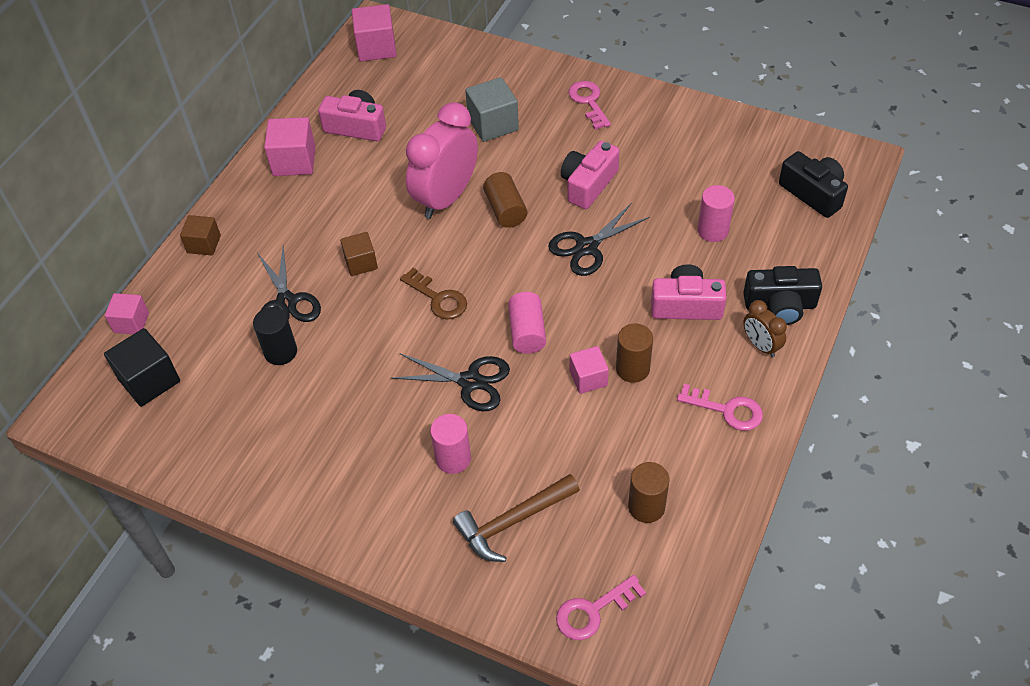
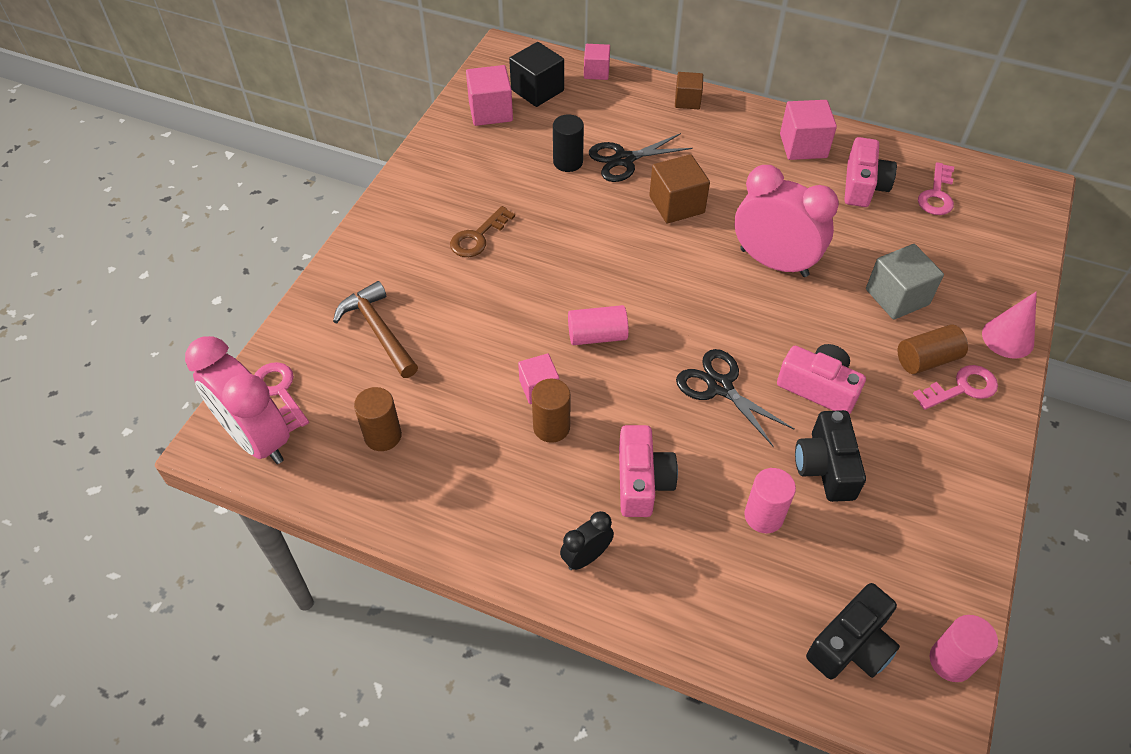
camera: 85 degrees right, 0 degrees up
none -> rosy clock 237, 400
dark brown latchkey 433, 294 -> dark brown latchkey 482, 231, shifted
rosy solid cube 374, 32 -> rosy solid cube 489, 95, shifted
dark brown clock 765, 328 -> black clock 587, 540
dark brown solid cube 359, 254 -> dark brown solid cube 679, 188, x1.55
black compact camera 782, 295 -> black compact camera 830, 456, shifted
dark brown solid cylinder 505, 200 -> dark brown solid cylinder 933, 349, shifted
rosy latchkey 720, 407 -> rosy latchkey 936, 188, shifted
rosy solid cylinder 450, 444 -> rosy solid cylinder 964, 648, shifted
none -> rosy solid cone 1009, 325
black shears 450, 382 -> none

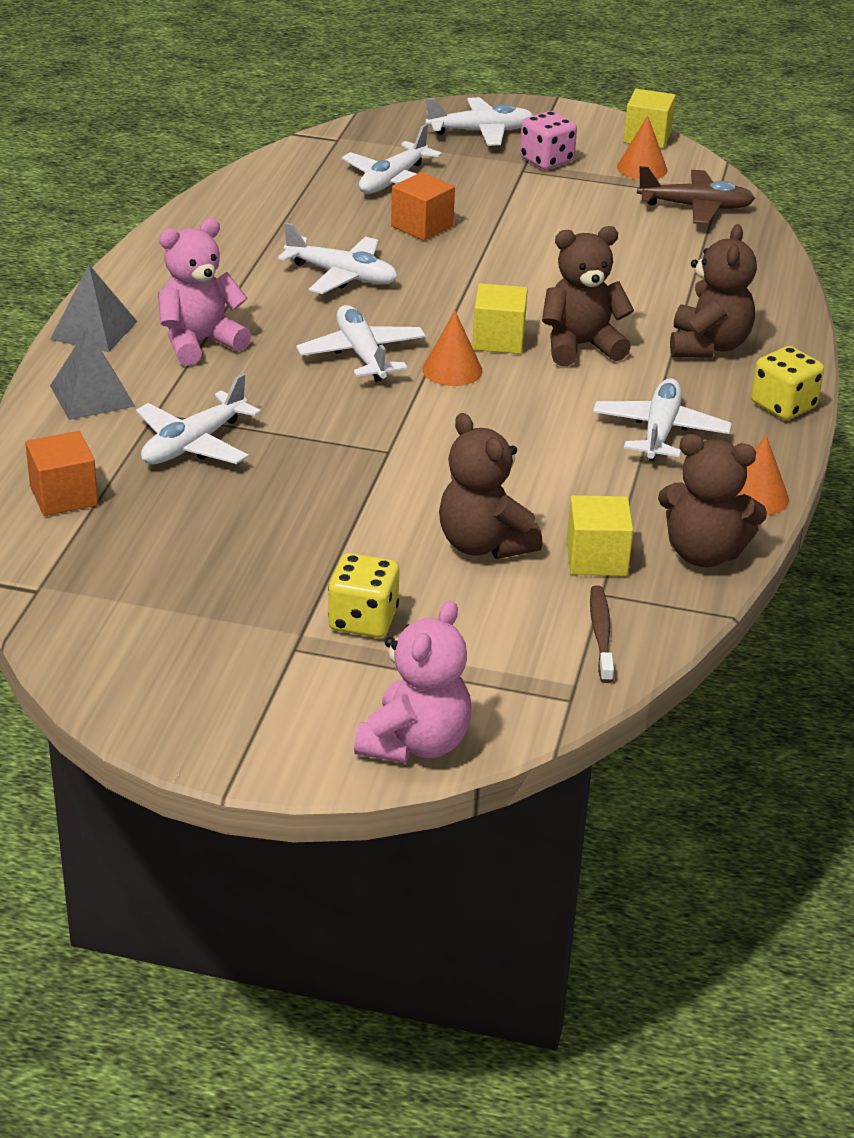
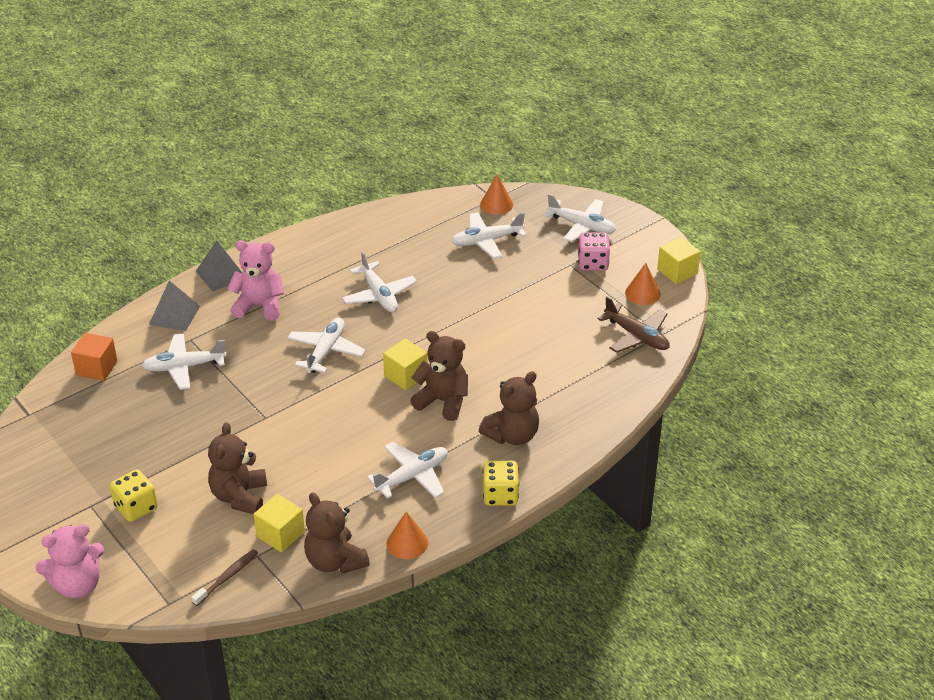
camera: 40 degrees right, 5 degrees up
bright orange solid cone 452, 348 -> bright orange solid cone 496, 195, shifted
bright orange solid cube 423, 206 -> none

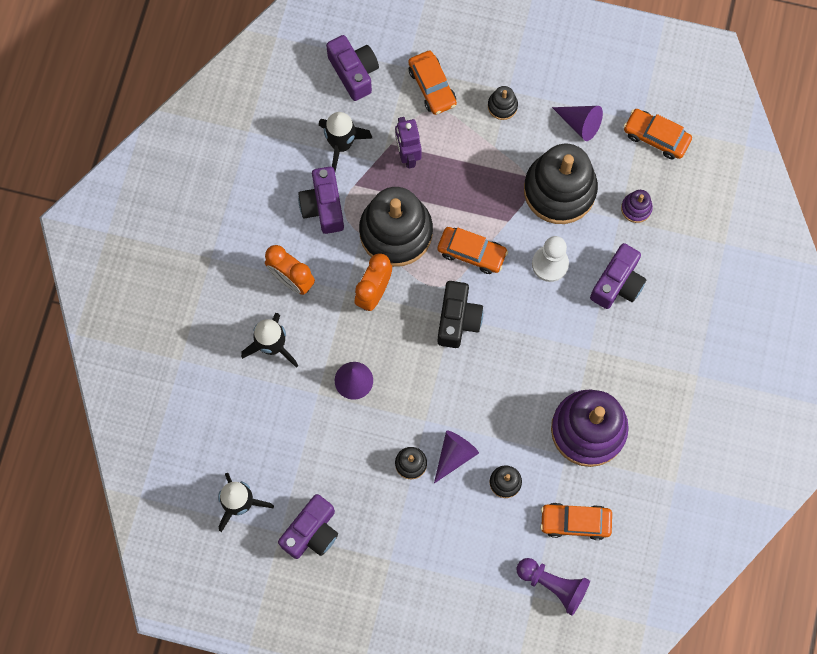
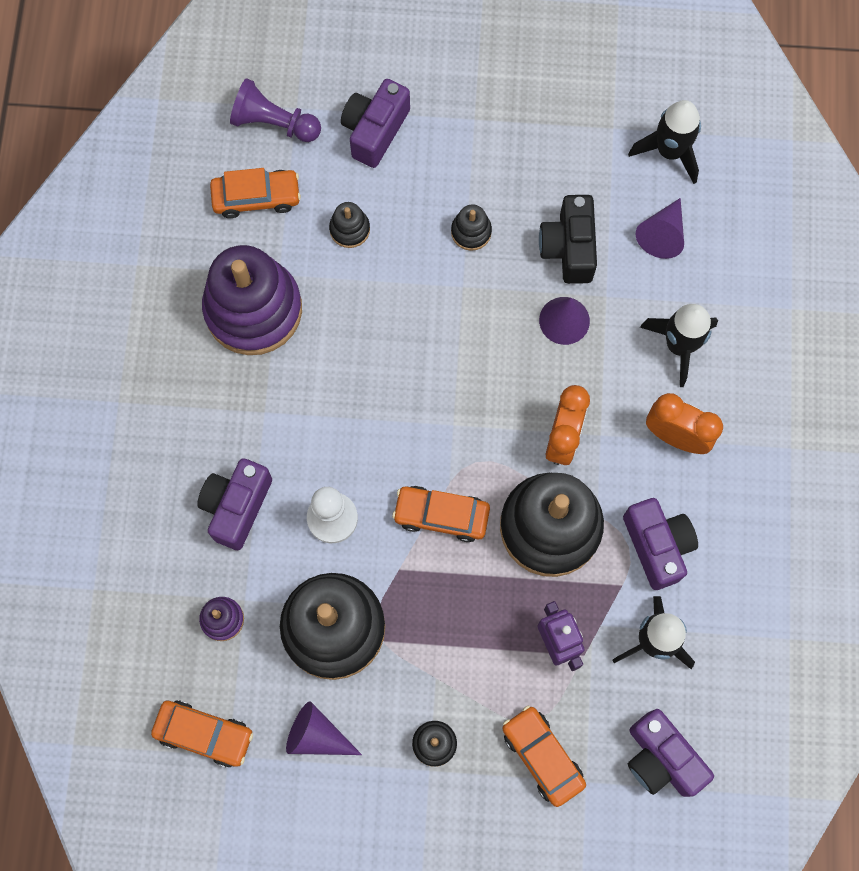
camera: 170 degrees right, 0 degrees up
royal purple compact camera 308, 526 -> royal purple compact camera 375, 123, shifted
black compact camera 460, 314 -> black compact camera 568, 239, shifted
royal purple solid cone 456, 457 -> royal purple solid cone 660, 228, shifted

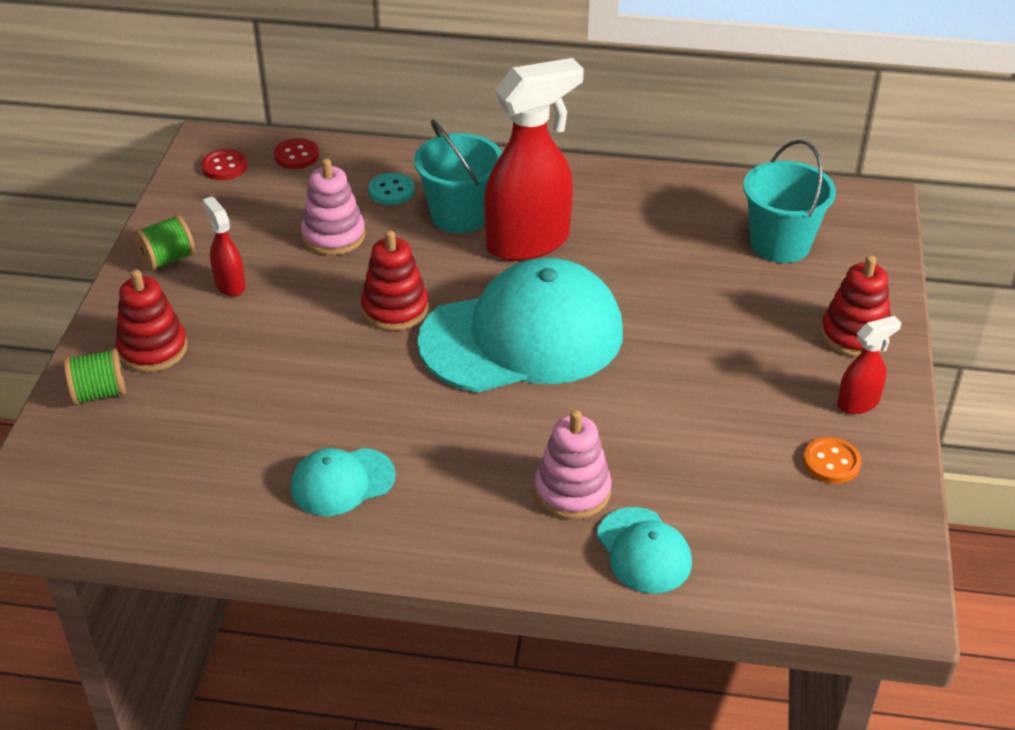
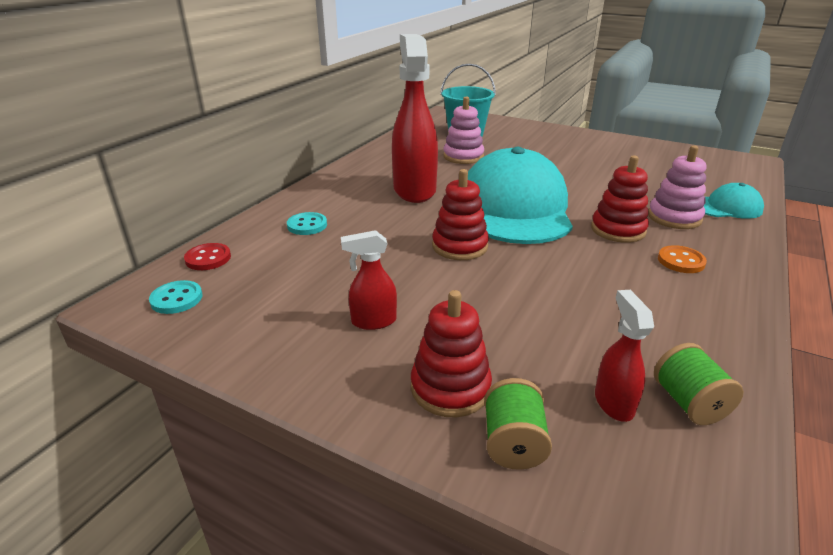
camera: 70 degrees left, 10 degrees down
scarlet shirt button 224, 164 -> aqua shirt button 176, 297
rosy stacking toy 333, 206 -> rosy stacking toy 463, 130, shifted
scarlet stacking toy 856, 306 -> scarlet stacking toy 620, 199, shifted
scarlet sprayer 869, 365 -> scarlet sprayer 624, 356, shifted
leaf-green bobbin 164, 243 -> leaf-green bobbin 699, 384, shifted
bright orange shirt button 832, 460 -> bright orange shirt button 682, 259, shifted
aqua baseball cap 343, 482 -> none
aqua sand bucket 458, 176 -> none

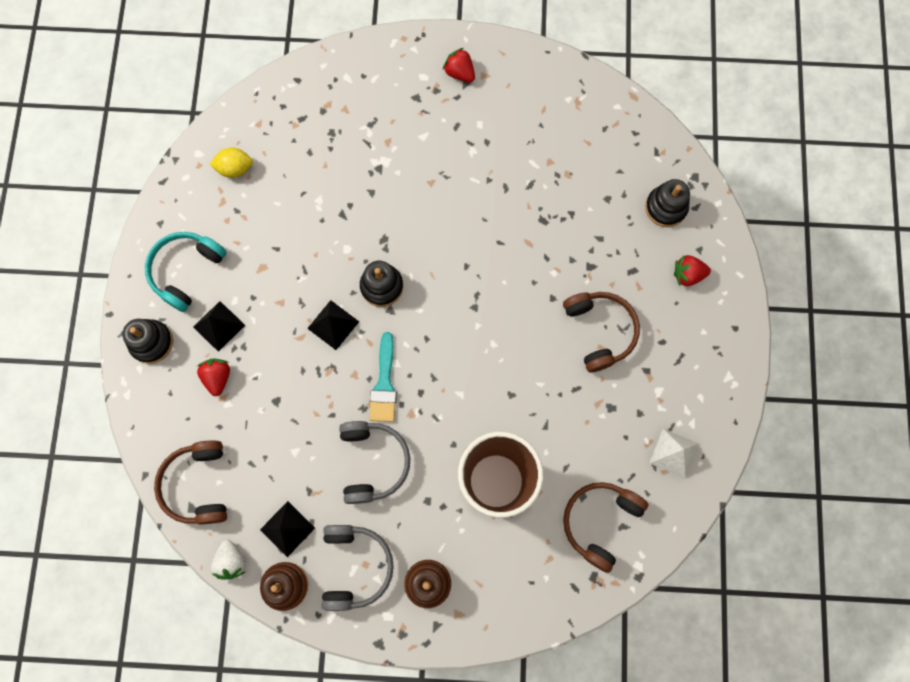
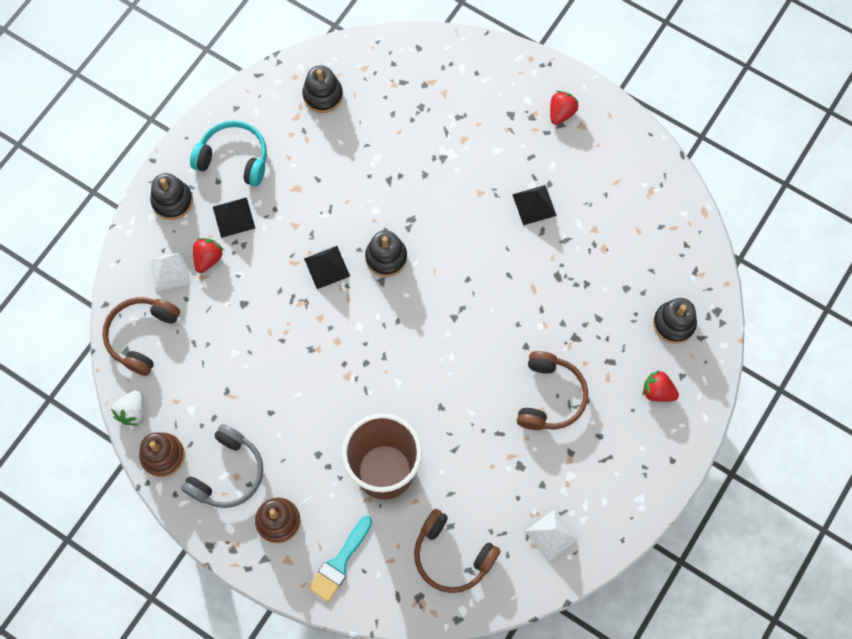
camera: 30 degrees right, 5 degrees down
none -> pure white pyramid 170, 271
aqua headset 186, 272 -> aqua headset 228, 153, 45 degrees clockwise
yellow citrus fruit 231, 163 -> black stacking toy 322, 89
aqua paint brush 383, 377 -> aqua paint brush 340, 559, shifted
dark brown headset 605, 527 -> dark brown headset 457, 551, 120 degrees counterclockwise
black pyramid 287, 529 -> black pyramid 534, 205, shifted
scarlet toy strawberry 459, 65 -> scarlet toy strawberry 564, 108, 45 degrees clockwise
grey headset 374, 462 -> none

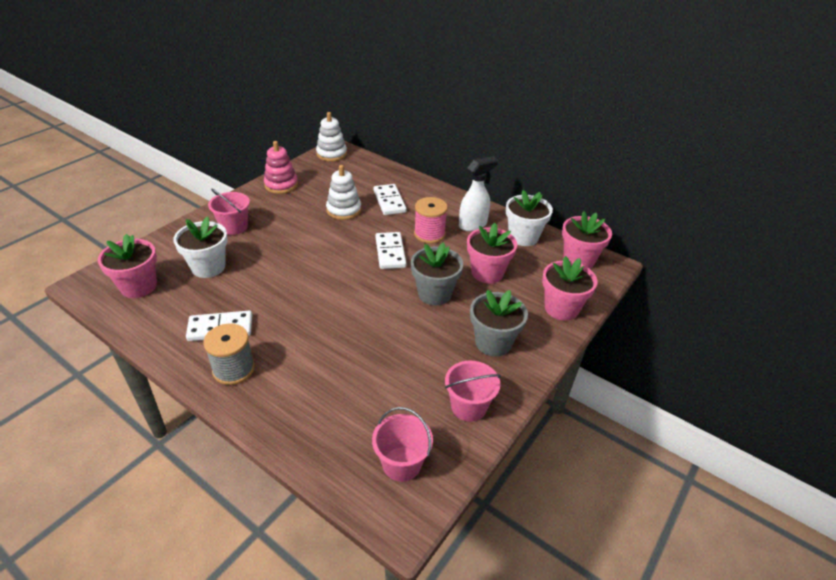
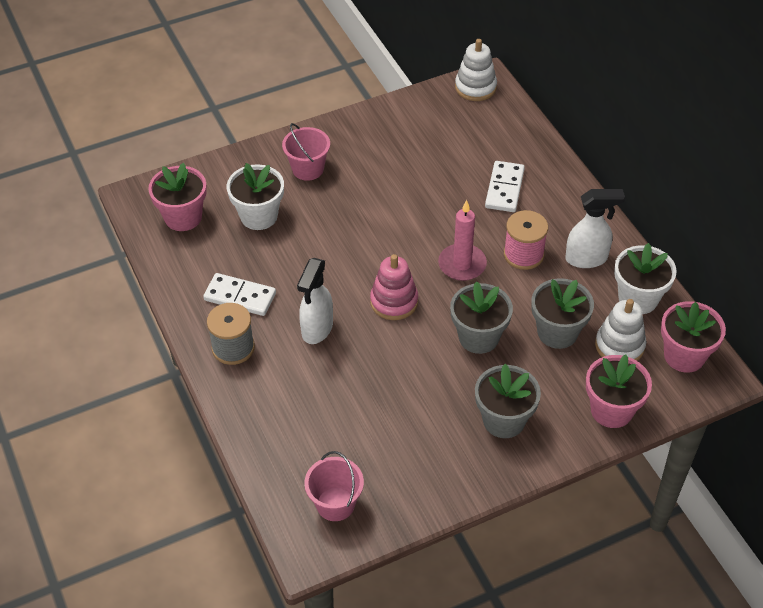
camera: 30 degrees right, 10 degrees up
none -> pure white sprayer 315, 301
rosy stacking toy 281, 167 -> rosy stacking toy 394, 287, shifted
pure white domino piece 391, 250 -> rosy pillar candle 462, 240
rosy plant pot 492, 253 -> grey plant pot 563, 313
pure white stacking toy 343, 192 -> pure white stacking toy 620, 330, shifted
rosy sand bucket 473, 391 -> none

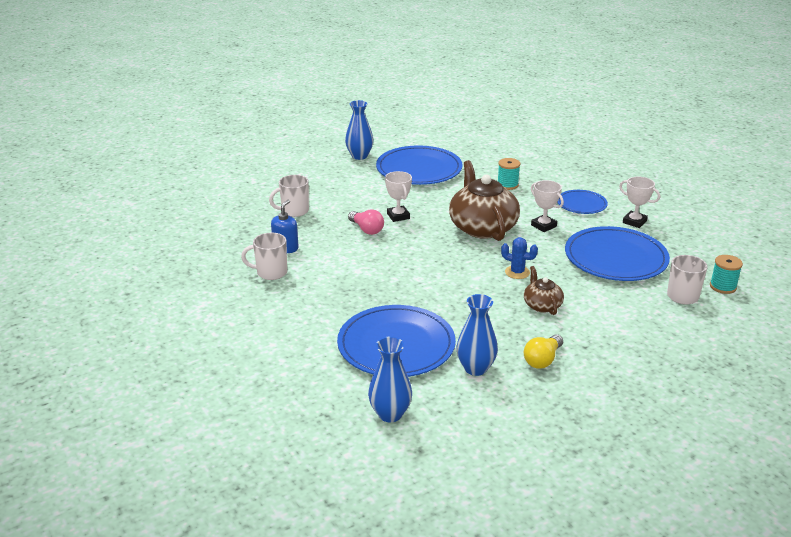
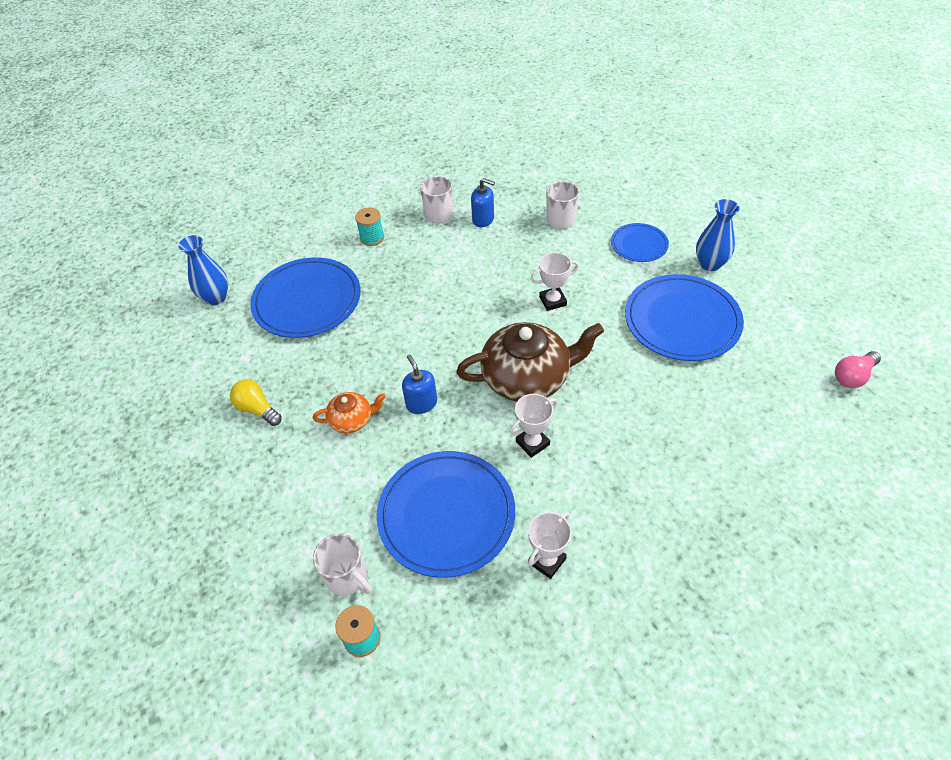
camera: 95 degrees right, 20 degrees up
dark brown china teapot 544, 290 -> bright orange china teapot 349, 412
aqua bobbin 509, 174 -> aqua bobbin 369, 226, shifted
royal blue prickly plant 519, 258 -> royal blue soap dispenser 419, 384
royal blue plate 582, 202 -> royal blue plate 640, 242, shifted
rosy bulb 366, 222 -> rosy bulb 858, 369, shifted
royal blue vase 477, 335 -> none

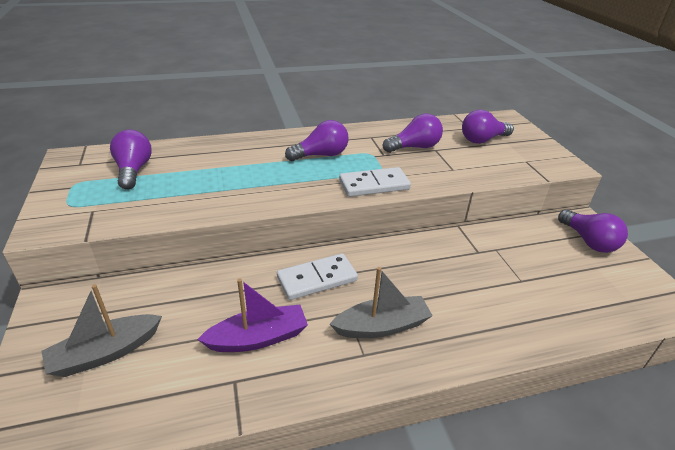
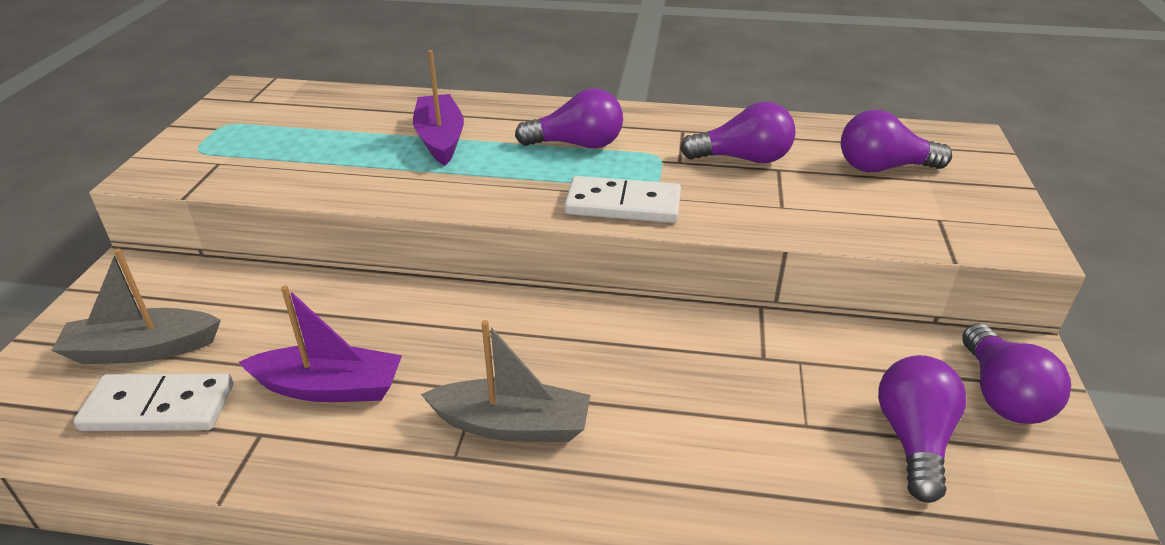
camera: 25 degrees right, 0 degrees up
pure white domino piece 317, 276 -> pure white domino piece 153, 402, shifted
none -> royal purple sailboat 438, 107
royal purple bulb 131, 159 -> royal purple bulb 922, 429, shifted

